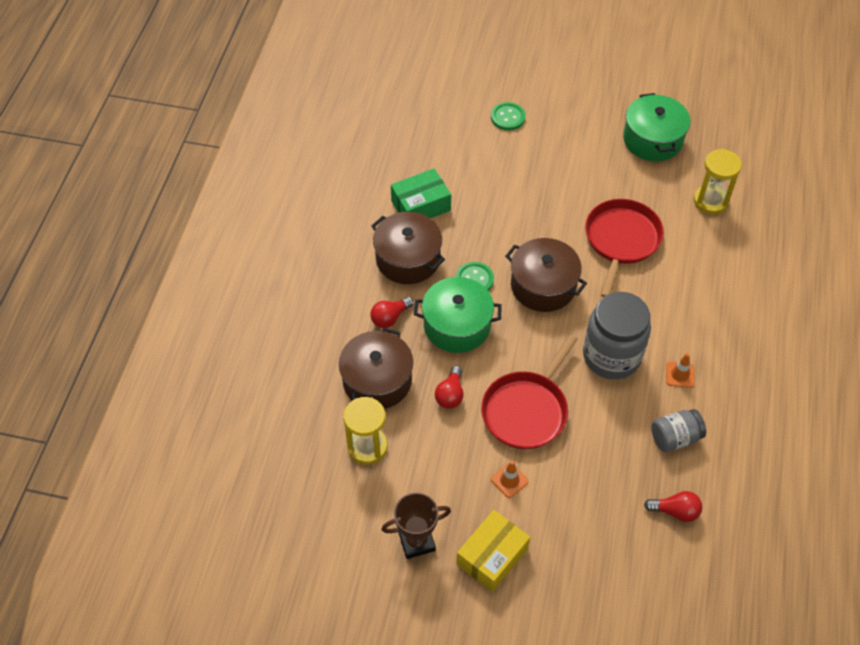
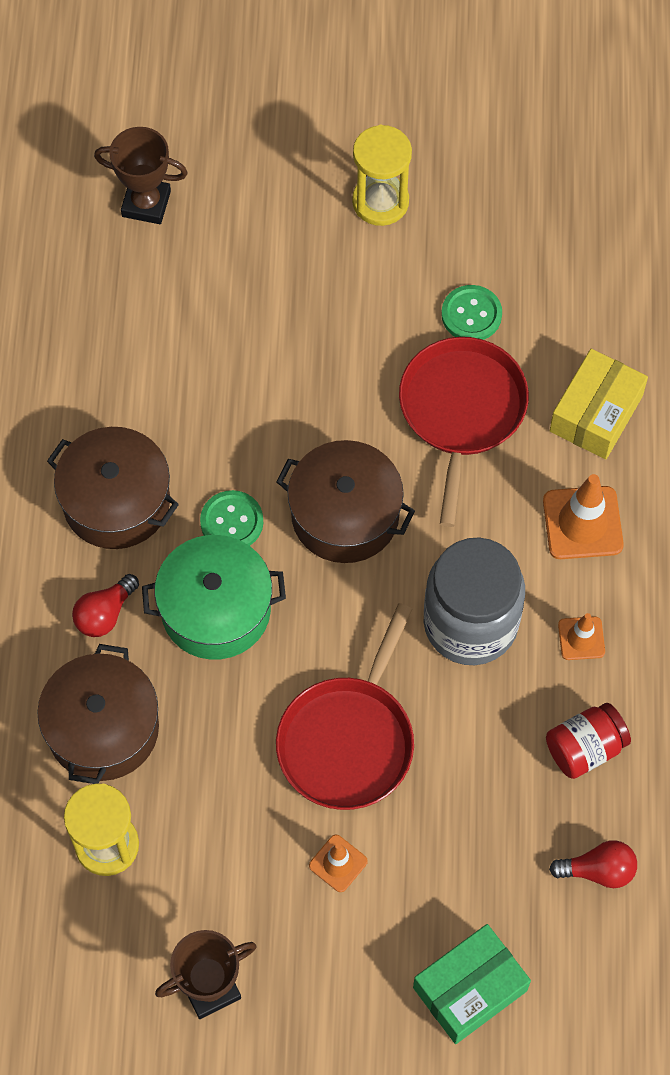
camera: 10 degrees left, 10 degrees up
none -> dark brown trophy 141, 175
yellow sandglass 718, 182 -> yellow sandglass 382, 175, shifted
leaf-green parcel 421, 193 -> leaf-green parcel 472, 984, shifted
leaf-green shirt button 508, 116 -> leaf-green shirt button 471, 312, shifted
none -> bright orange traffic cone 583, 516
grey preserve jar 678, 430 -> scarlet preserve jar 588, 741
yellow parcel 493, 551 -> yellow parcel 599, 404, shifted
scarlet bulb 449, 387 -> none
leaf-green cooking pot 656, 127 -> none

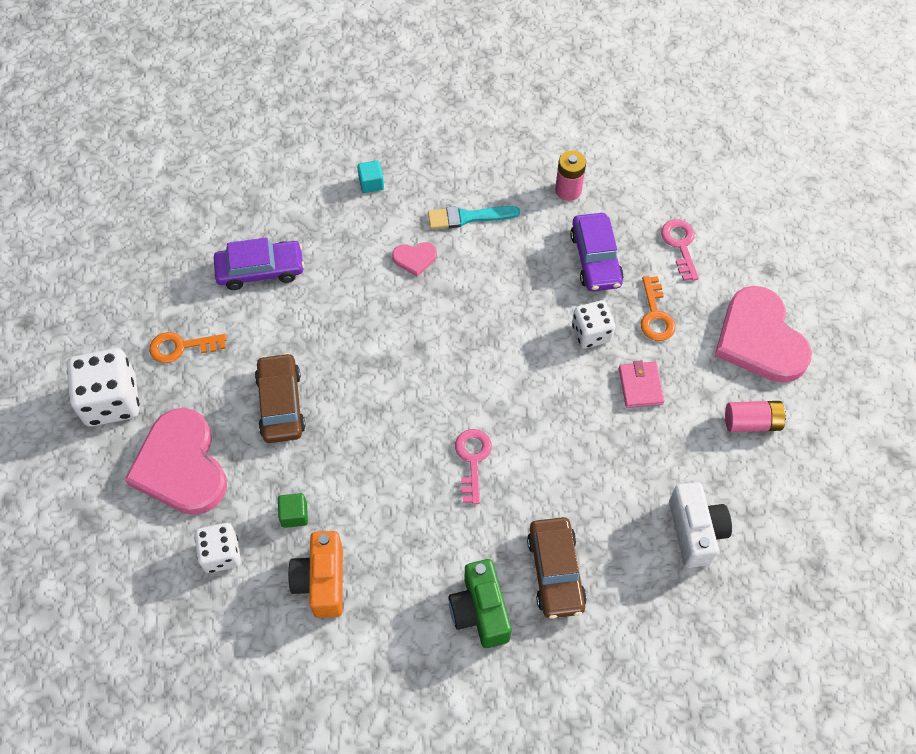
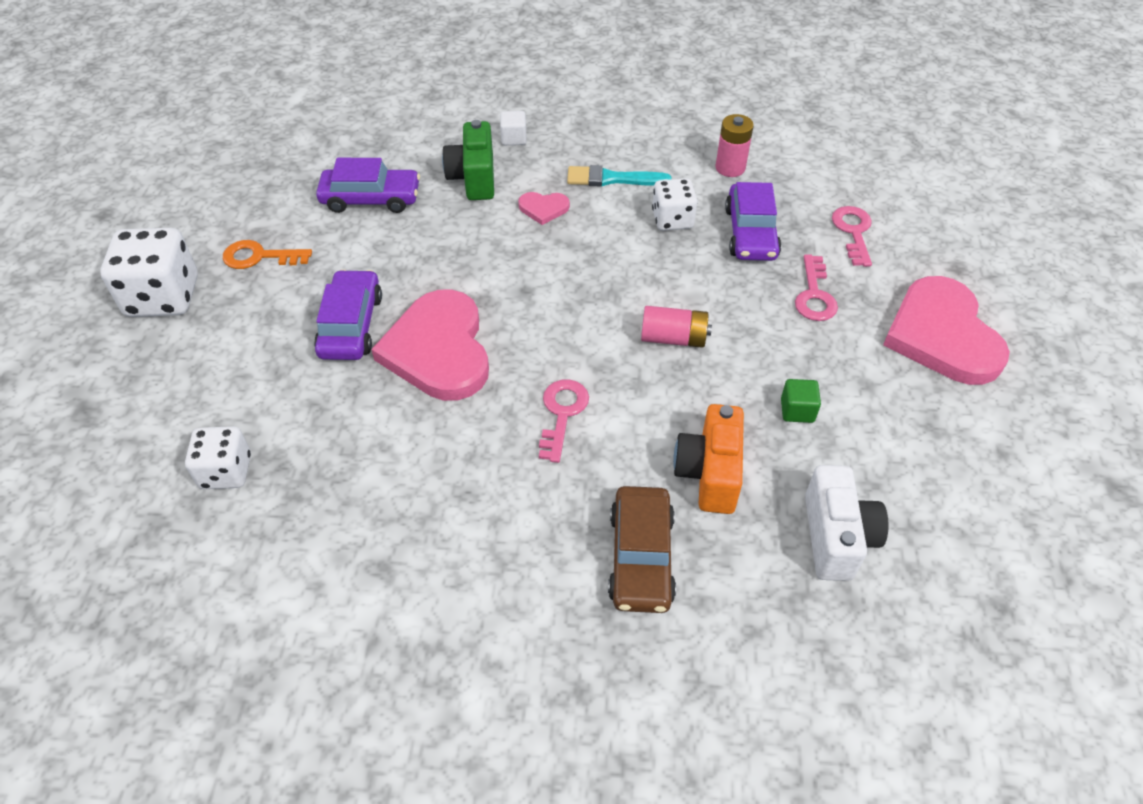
camera: 10 degrees right, 10 degrees down
dark brown automobile 280, 398 -> royal purple automobile 348, 314
rosy love heart 176, 461 -> rosy love heart 430, 345, shifted
leaf-green compact camera 480, 603 -> leaf-green compact camera 468, 160, shifted
aqua solid cube 370, 176 -> pure white solid cube 513, 128
rosy power cell 756, 416 -> rosy power cell 676, 327, shifted
pure white die 593, 324 -> pure white die 675, 204, shifted
bright orange compact camera 315, 574 -> bright orange compact camera 708, 459, shifted
leaf-green solid cube 293, 510 -> leaf-green solid cube 801, 401, shifted
bright orange latchkey 658, 308 -> rosy latchkey 816, 287
rosy billfold 641, 384 -> none

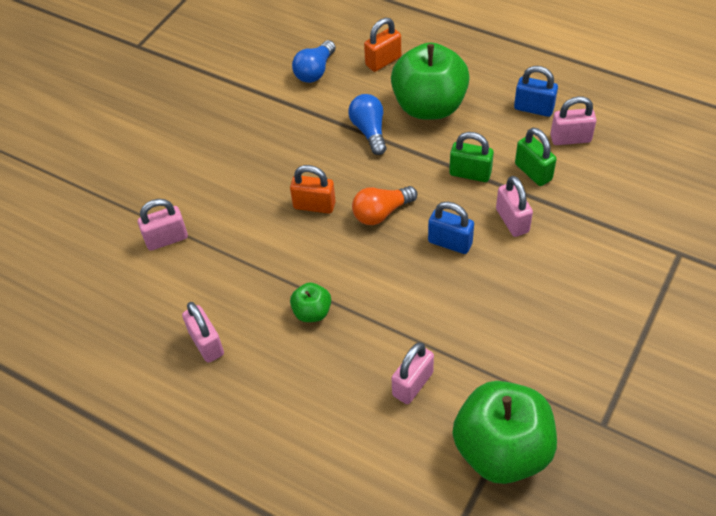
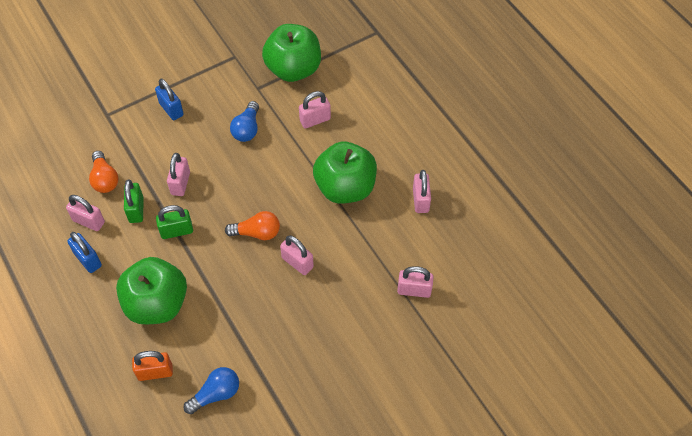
camera: 155 degrees left, 5 degrees up
none -> bright orange bulb 104, 172
royal blue padlock 451, 227 -> royal blue padlock 169, 99, shifted
leaf-green padlock 471, 157 -> leaf-green padlock 174, 222, 60 degrees counterclockwise
royal blue bulb 367, 124 -> royal blue bulb 244, 121, shifted
bright orange padlock 313, 189 -> rosy padlock 297, 255
leaf-green toy apple 310, 302 -> leaf-green toy apple 345, 172, x2.19

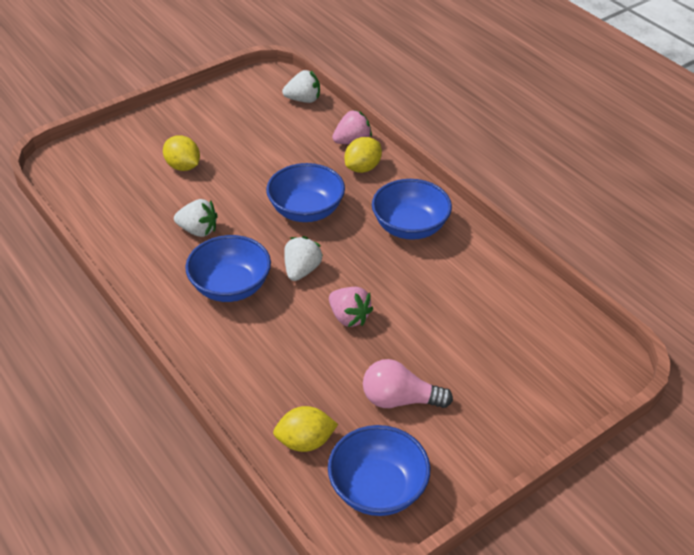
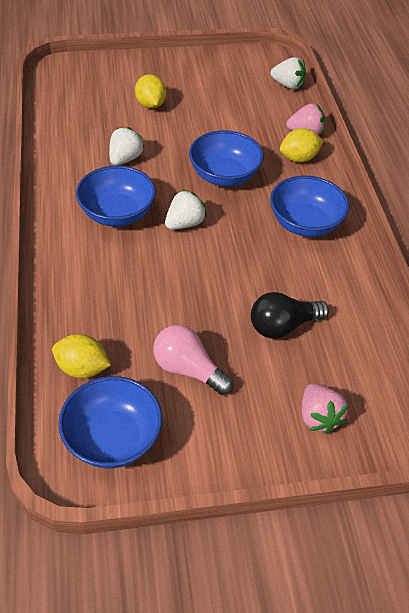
camera: 25 degrees right, 5 degrees up
pure white toy strawberry 196, 218 -> pure white toy strawberry 126, 146, 105 degrees counterclockwise
none -> black bulb 290, 315
rosy toy strawberry 351, 307 -> rosy toy strawberry 325, 409, shifted

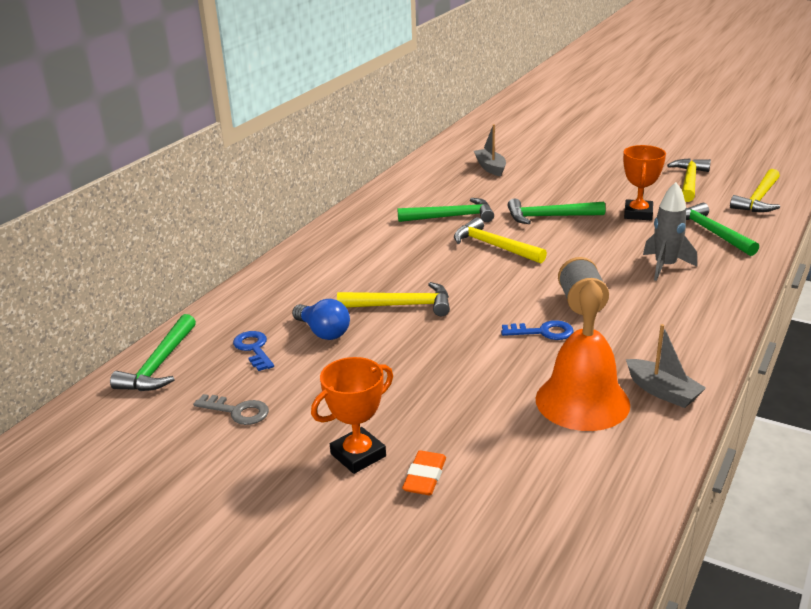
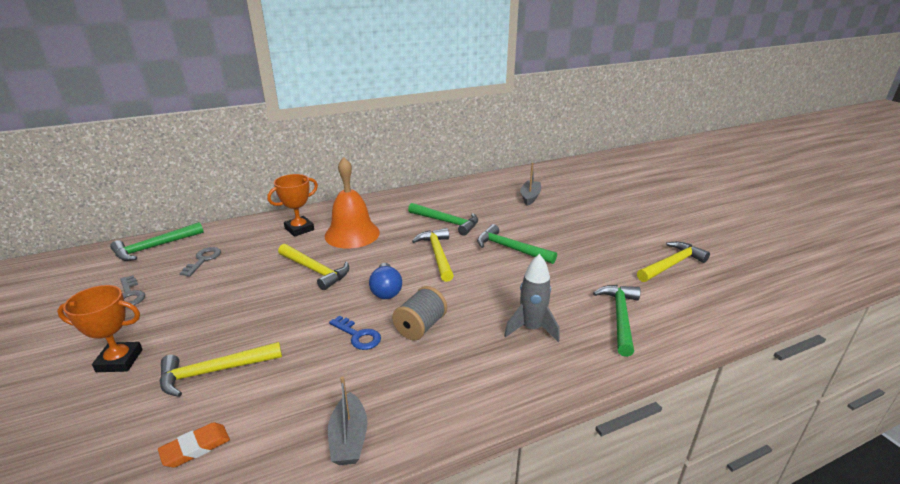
camera: 35 degrees right, 0 degrees up
bright orange pencil eraser 424, 472 -> bright orange pencil eraser 194, 444, shifted
yellow claw hammer 755, 190 -> yellow claw hammer 221, 369, shifted
royal blue latchkey 253, 351 -> grey latchkey 200, 262
bright orange trophy 644, 182 -> bright orange trophy 292, 205, shifted
bright orange school bell 583, 355 -> bright orange school bell 352, 203, shifted
royal blue bulb 321, 319 -> royal blue bulb 385, 281, shifted

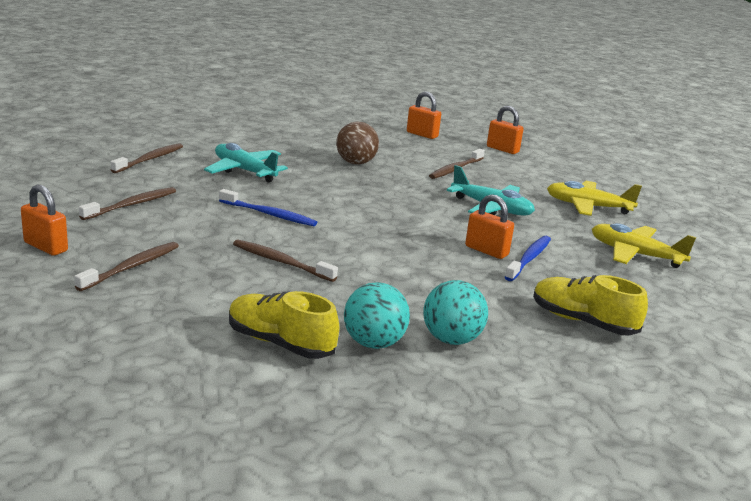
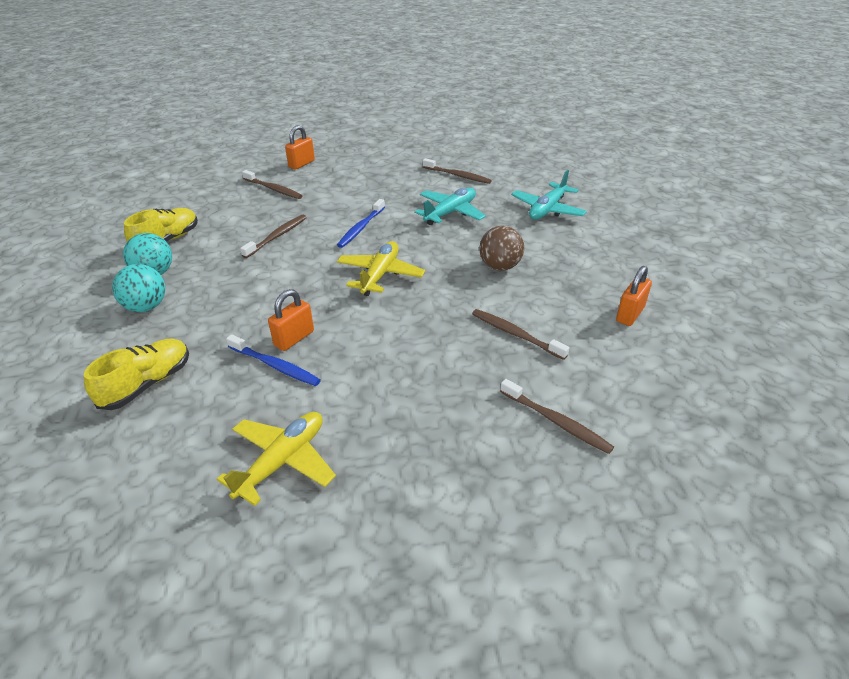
camera: 95 degrees right, 15 degrees up
yellow plane 594, 198 -> yellow plane 381, 268, shifted
dark brown tooth brush 127, 203 -> dark brown tooth brush 557, 416, shifted
aqua plane 491, 190 -> aqua plane 549, 195, shifted
bright orange padlock 505, 130 -> none

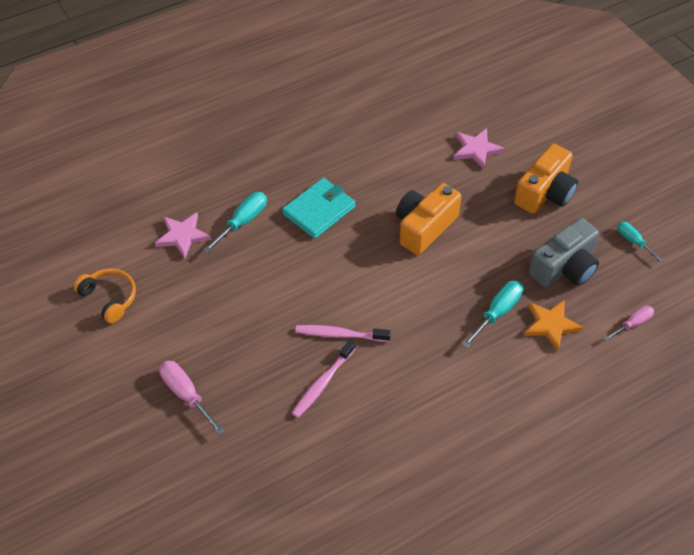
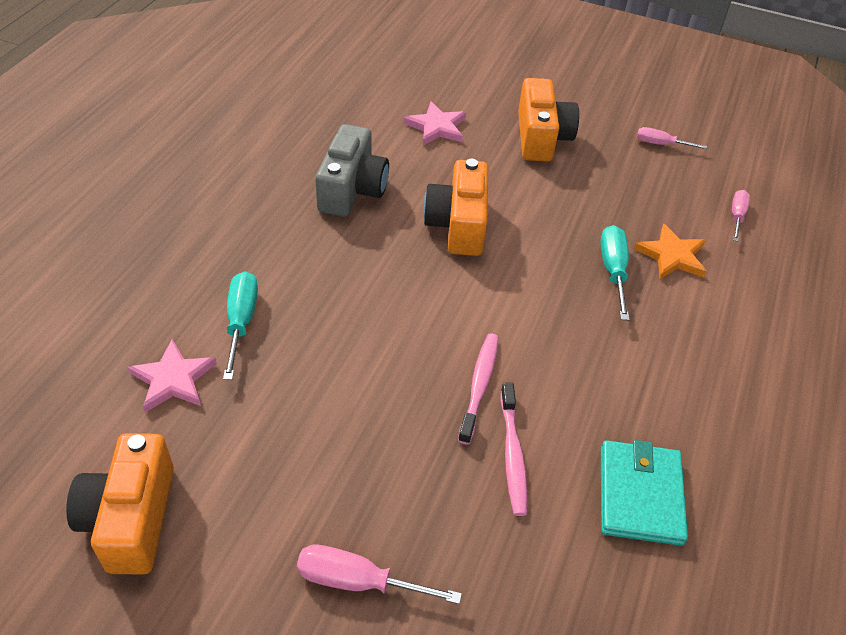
camera: 40 degrees left, 5 degrees down
bright orange headset 104, 295 -> bright orange compact camera 120, 504
grey compact camera 563, 253 -> grey compact camera 352, 170, shifted
rosy tooth brush 343, 333 -> rosy tooth brush 478, 389, 135 degrees clockwise
aqua billfold 319, 208 -> aqua billfold 644, 493, shifted
aqua flat screwdriver 640, 242 -> rosy flat screwdriver 672, 138

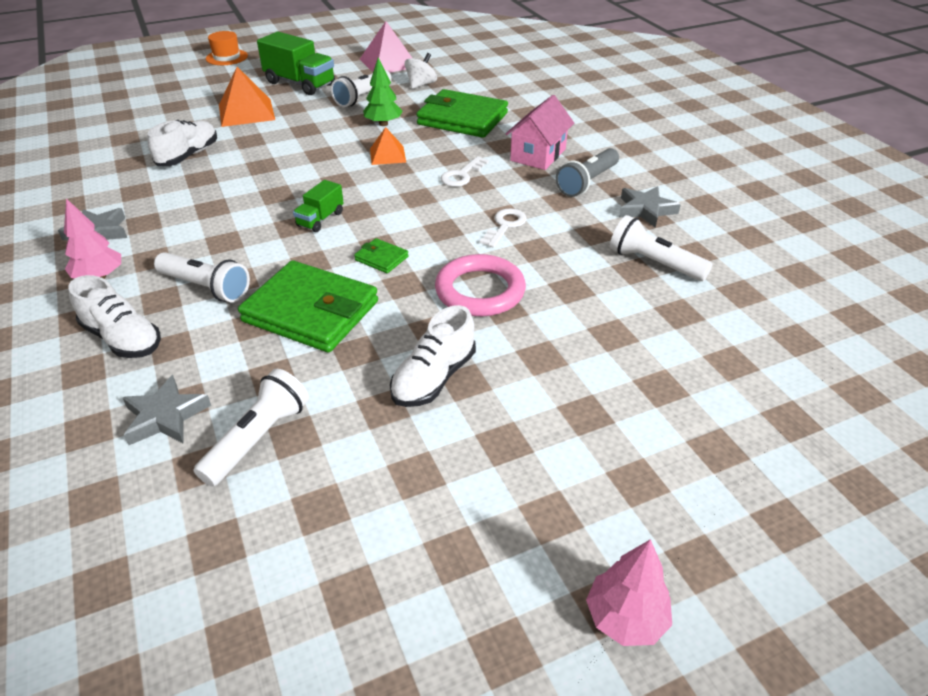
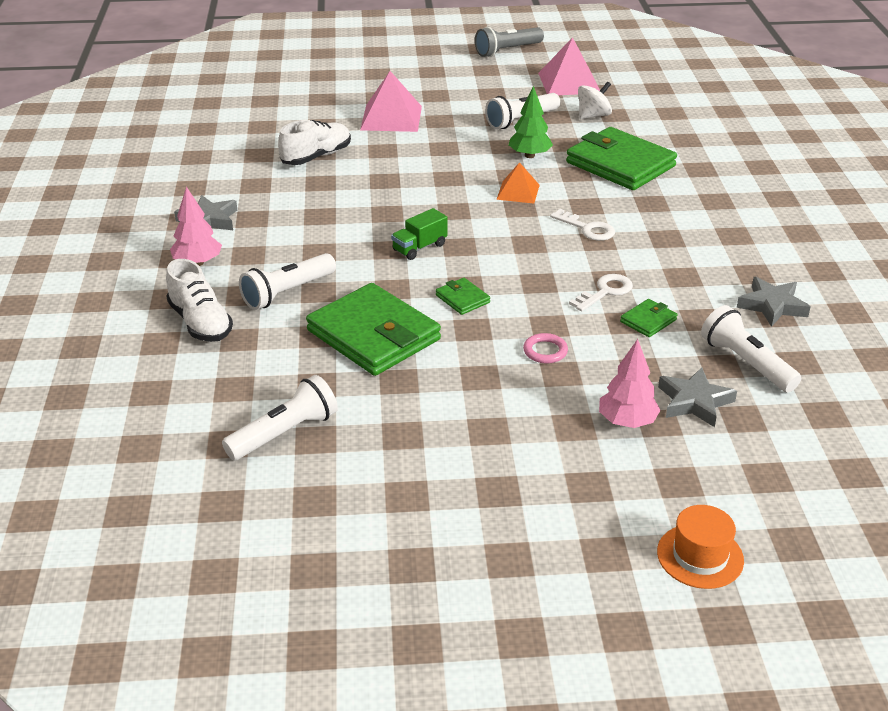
camera: 20 degrees right, 5 degrees down
pure white pocket torch 202, 277 -> pure white pocket torch 287, 281, 90 degrees clockwise
bright orange pyramid 247, 97 -> rosy pyramid 391, 101
grey pocket torch 587, 172 -> grey pocket torch 509, 42, shifted
rosy hoop 480, 285 -> rosy hoop 545, 348, x0.47
pure white latchkey 464, 171 -> pure white latchkey 582, 225, 105 degrees counterclockwise
rosy fir tree 629, 592 -> rosy fir tree 630, 383, shifted
none -> leaf-green billfold 649, 318
bright orange hat 227, 48 -> bright orange hat 700, 547, shifted
grey star shape 167, 410 -> grey star shape 697, 397, shifted
leaf-green toy truck 296, 63 -> none
pure white sneaker 433, 356 -> none
rosy cottage 540, 132 -> none

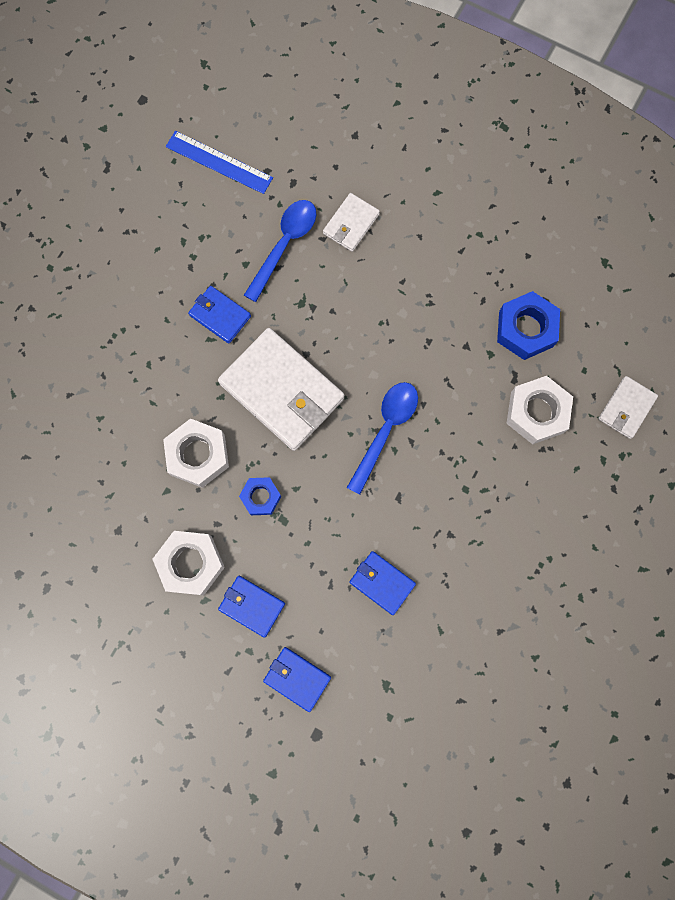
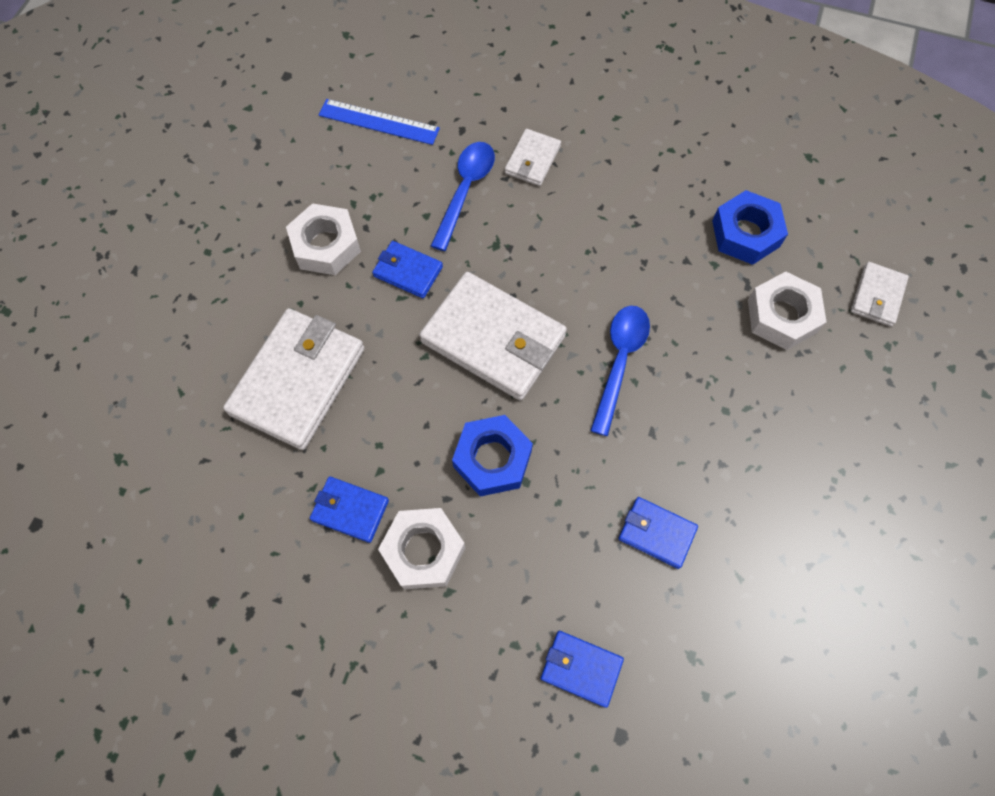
camera: 10 degrees left, 10 degrees down
none -> pure white billfold 293, 379
pure white nut 196, 453 -> pure white nut 323, 239, shifted
royal blue billfold 251, 607 -> royal blue billfold 349, 509, shifted
royal blue nut 260, 496 -> royal blue nut 492, 456, x1.64

